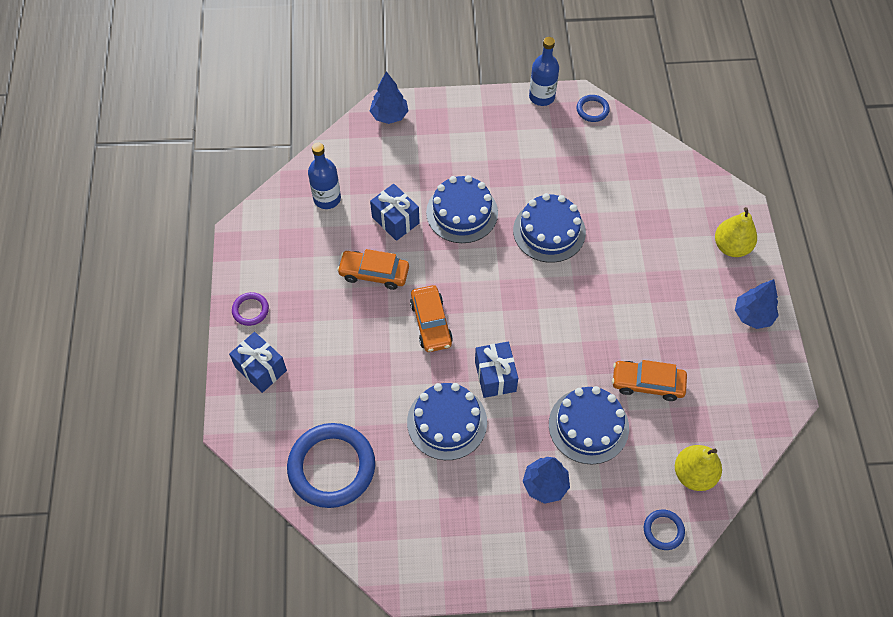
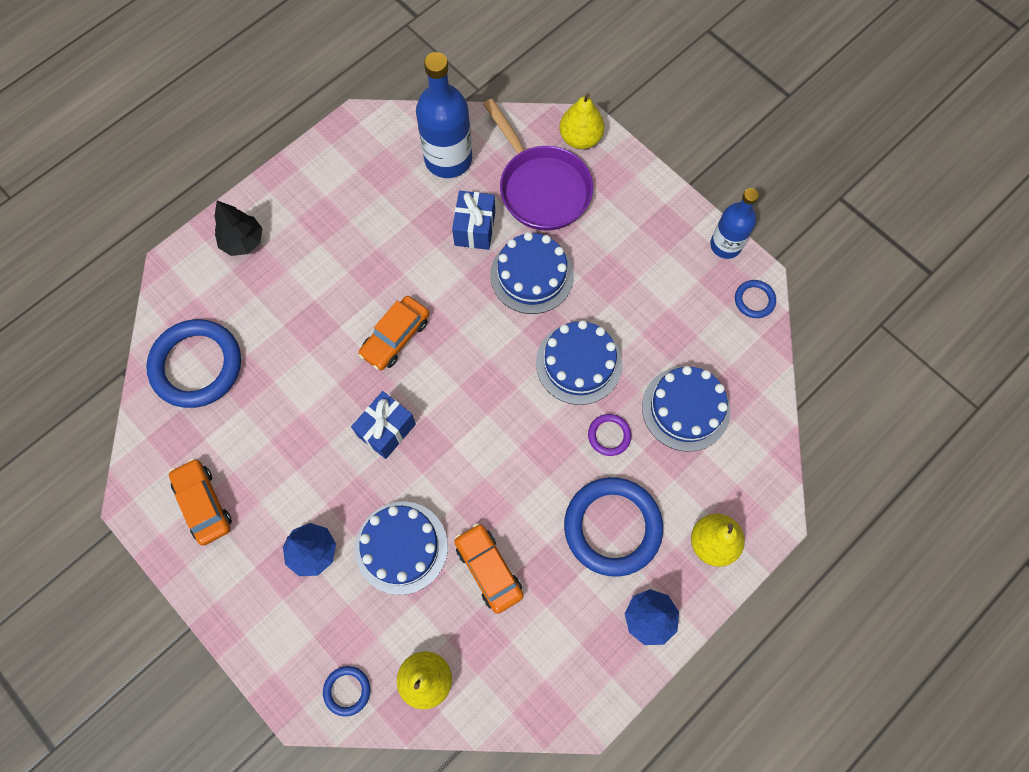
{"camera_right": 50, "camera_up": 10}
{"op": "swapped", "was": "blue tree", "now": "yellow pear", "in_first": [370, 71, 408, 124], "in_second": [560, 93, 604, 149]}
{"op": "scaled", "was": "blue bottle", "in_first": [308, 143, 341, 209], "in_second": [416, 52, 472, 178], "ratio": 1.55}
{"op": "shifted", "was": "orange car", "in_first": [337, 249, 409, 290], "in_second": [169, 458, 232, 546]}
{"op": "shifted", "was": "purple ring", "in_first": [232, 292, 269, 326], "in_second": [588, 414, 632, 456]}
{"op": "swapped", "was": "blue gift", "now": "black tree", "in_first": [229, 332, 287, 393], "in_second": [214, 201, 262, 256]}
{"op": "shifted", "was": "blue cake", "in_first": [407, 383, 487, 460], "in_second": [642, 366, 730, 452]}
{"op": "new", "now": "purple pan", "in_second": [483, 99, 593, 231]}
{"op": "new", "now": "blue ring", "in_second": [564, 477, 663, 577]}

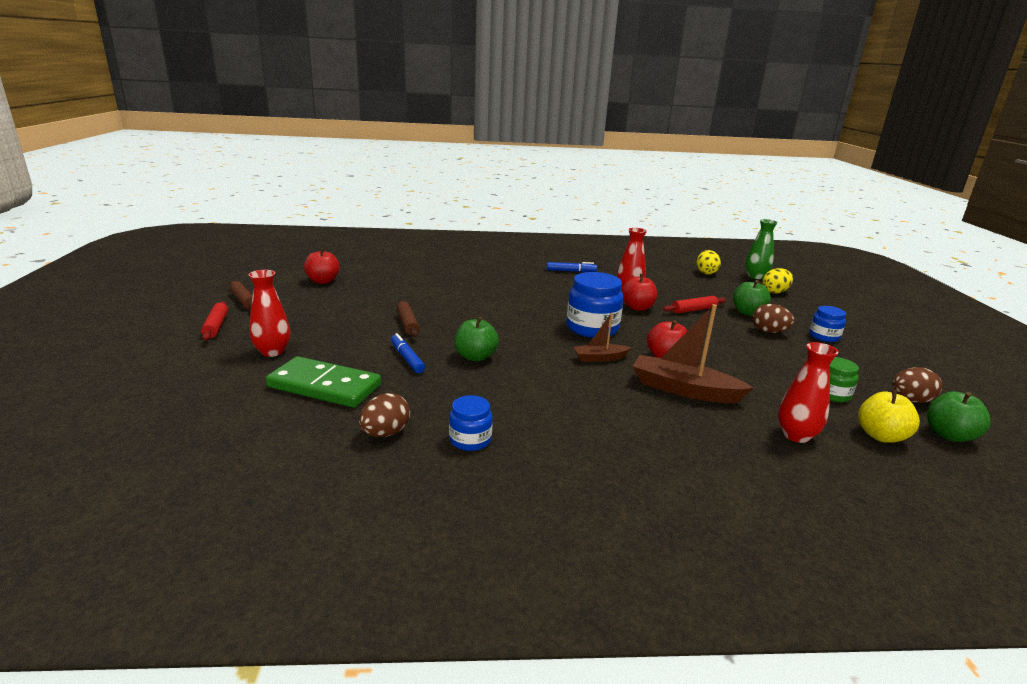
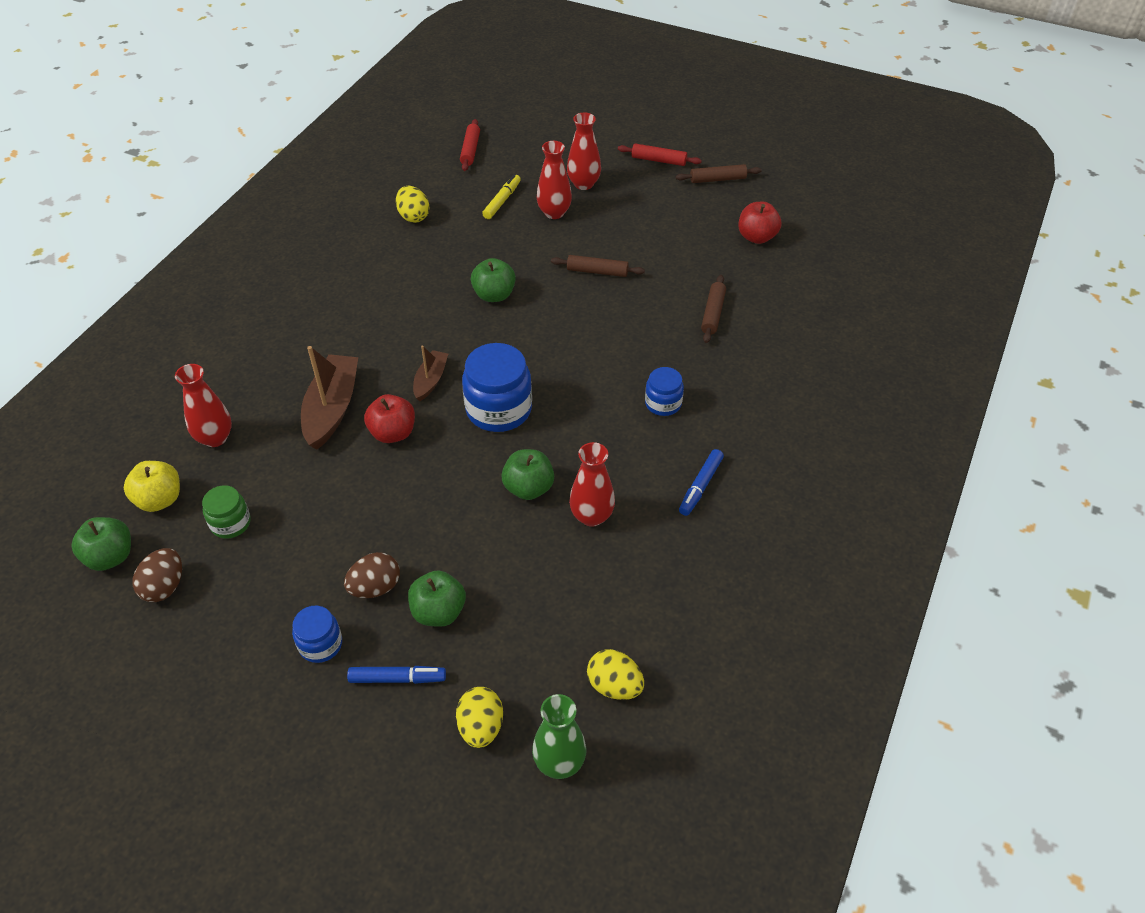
{"camera_right": 120, "camera_up": 25}
{"op": "repainted", "was": "red apple", "now": "green apple", "in_first": [621, 274, 657, 311], "in_second": [501, 449, 554, 500]}
{"op": "shifted", "was": "red rolling pin", "in_first": [663, 296, 726, 313], "in_second": [460, 119, 480, 171]}
{"op": "rotated", "was": "brown boat", "in_first": [633, 304, 754, 403], "in_second": [301, 346, 358, 450], "clockwise": -45}
{"op": "shifted", "was": "blue marker", "in_first": [391, 333, 425, 373], "in_second": [347, 666, 446, 684]}
{"op": "swapped", "was": "green domino", "now": "yellow marker", "in_first": [266, 356, 381, 408], "in_second": [482, 174, 521, 219]}
{"op": "repainted", "was": "brown egg", "now": "yellow egg", "in_first": [359, 393, 410, 437], "in_second": [396, 186, 429, 223]}
{"op": "shifted", "was": "blue jar", "in_first": [449, 395, 493, 451], "in_second": [645, 367, 684, 416]}
{"op": "new", "now": "red vase", "in_second": [537, 141, 572, 219]}
{"op": "new", "now": "brown rolling pin", "in_second": [701, 275, 726, 343]}

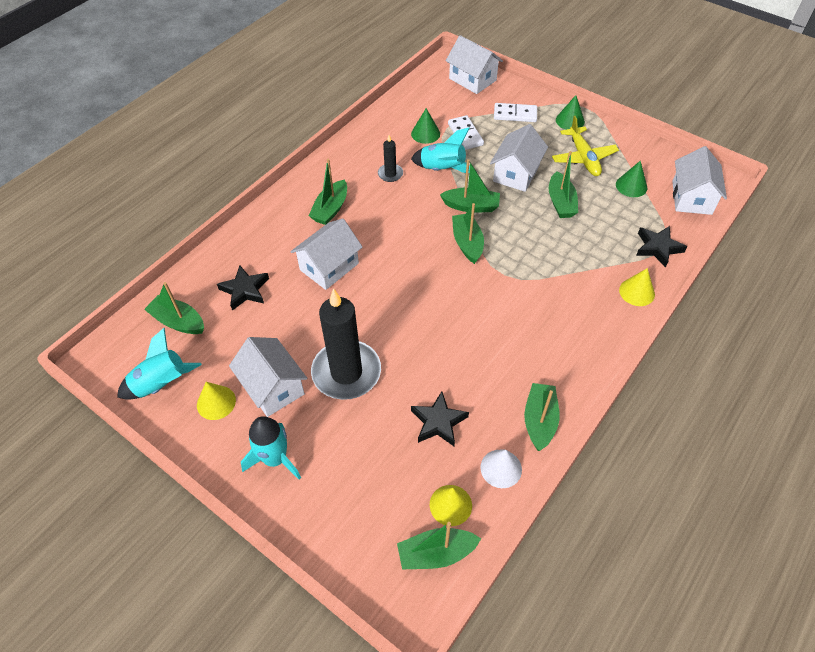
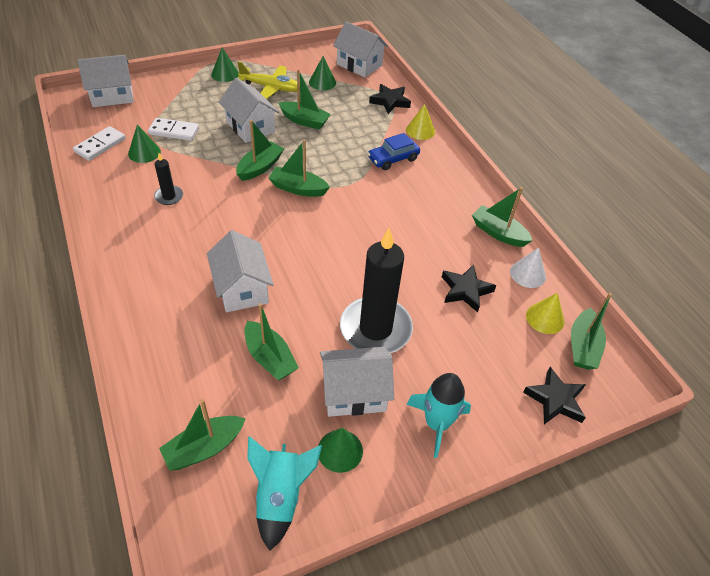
{"camera_right": -65, "camera_up": -5}
{"op": "shifted", "was": "white domino", "in_first": [494, 103, 537, 122], "in_second": [73, 126, 126, 161]}
{"op": "gone", "was": "turquoise rocket", "in_first": [411, 127, 477, 173]}
{"op": "shifted", "was": "green boat", "in_first": [309, 159, 347, 225], "in_second": [245, 303, 299, 381]}
{"op": "shifted", "was": "black star", "in_first": [217, 265, 269, 311], "in_second": [523, 367, 586, 424]}
{"op": "repainted", "was": "yellow cone", "now": "green cone", "in_first": [197, 382, 236, 420], "in_second": [318, 428, 363, 473]}
{"op": "new", "now": "blue car", "in_second": [368, 133, 420, 170]}

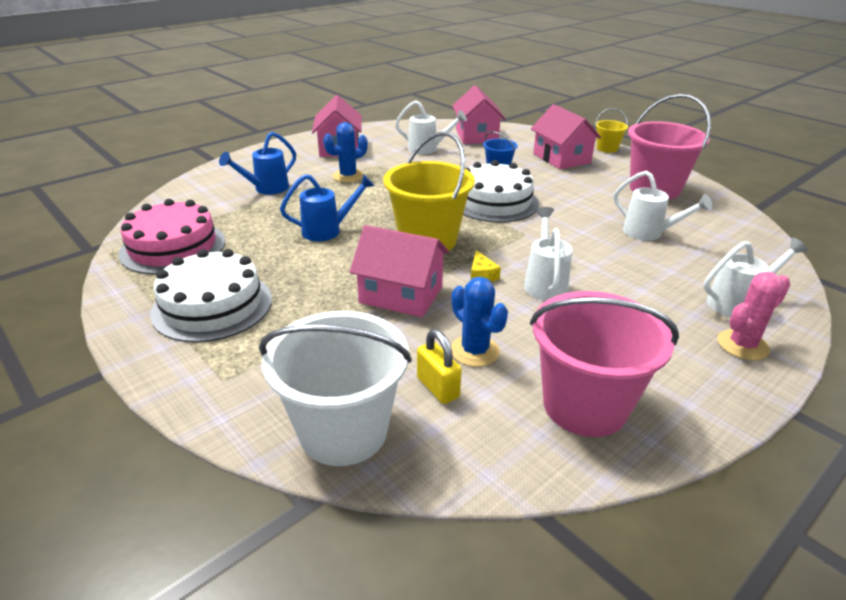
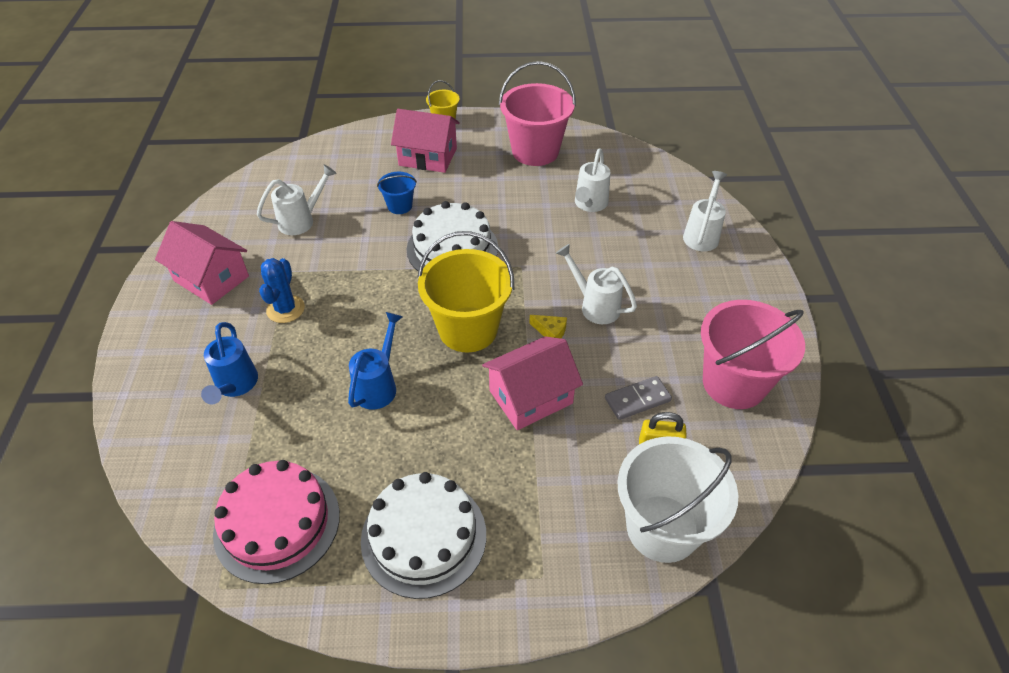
{"camera_right": -50, "camera_up": 15}
{"op": "gone", "was": "pink house", "in_first": [452, 85, 506, 144]}
{"op": "rotated", "was": "white watering can", "in_first": [614, 170, 712, 241], "in_second": [575, 148, 611, 212], "clockwise": 120}
{"op": "gone", "was": "pink cactus", "in_first": [718, 272, 791, 360]}
{"op": "swapped", "was": "blue cactus", "now": "grey domino", "in_first": [451, 277, 508, 367], "in_second": [605, 376, 672, 420]}

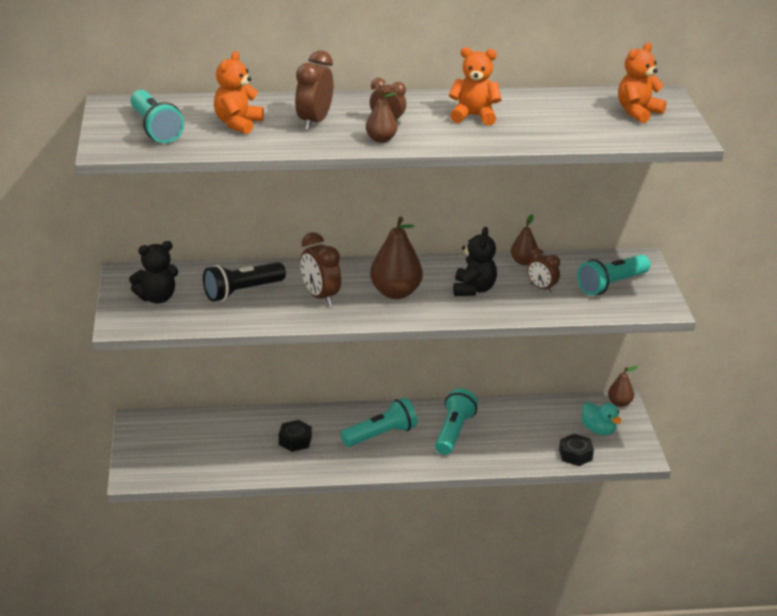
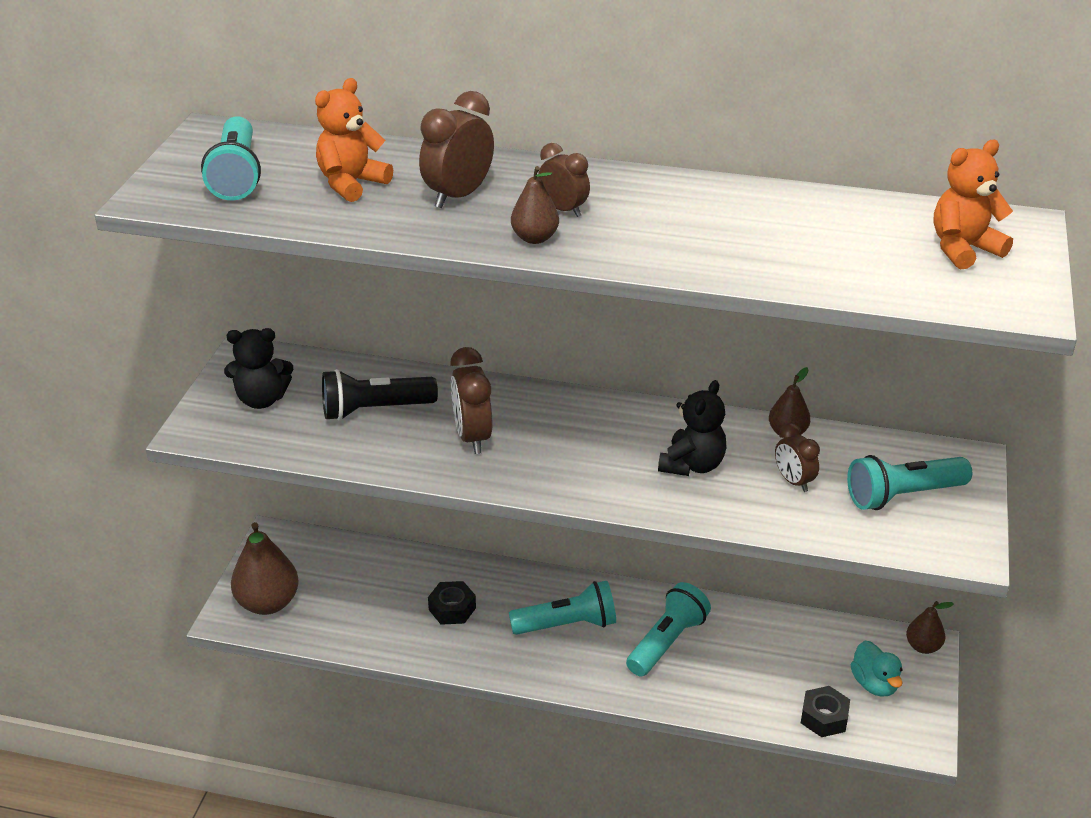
{"camera_right": 20, "camera_up": 5}
{"op": "gone", "was": "orange teddy bear", "in_first": [449, 47, 501, 126]}
{"op": "shifted", "was": "brown pear", "in_first": [370, 217, 423, 299], "in_second": [231, 522, 299, 615]}

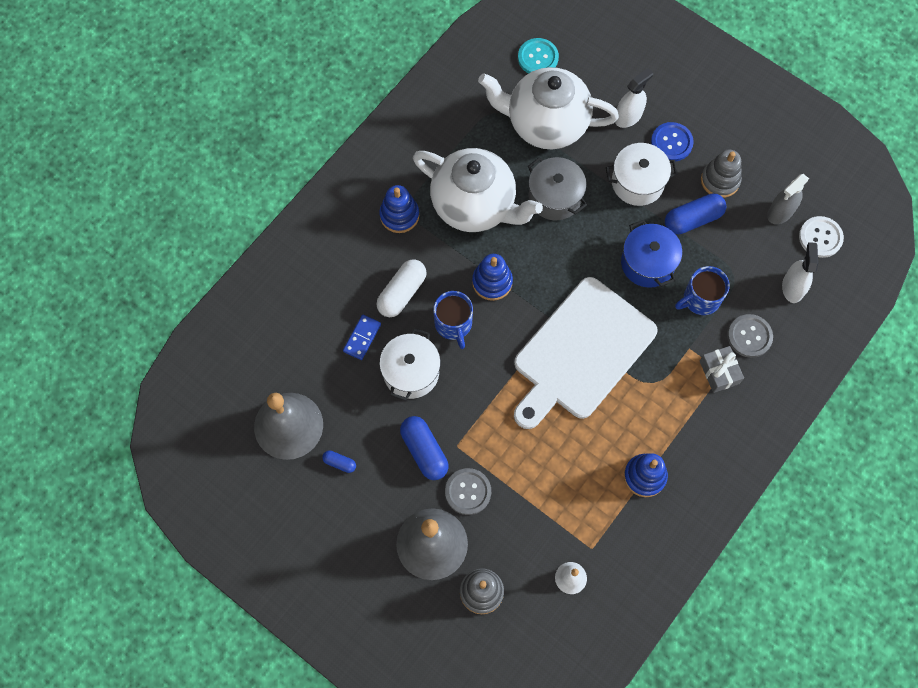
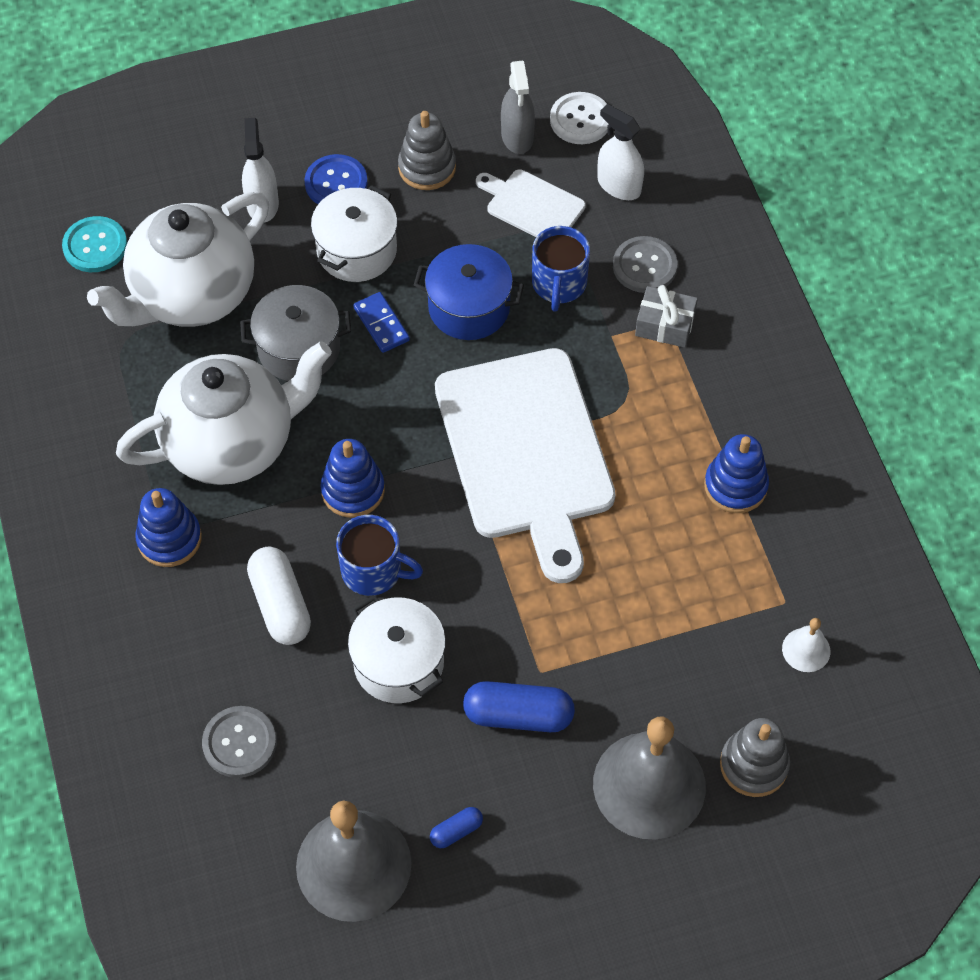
{"camera_right": -55, "camera_up": -10}
{"op": "gone", "was": "blue capsule", "in_first": [665, 194, 726, 234]}
{"op": "shifted", "was": "blue domino", "in_first": [343, 315, 381, 360], "in_second": [353, 292, 410, 353]}
{"op": "shifted", "was": "grey button", "in_first": [445, 468, 491, 515], "in_second": [202, 706, 276, 778]}
{"op": "new", "now": "white cutting board", "in_second": [476, 169, 586, 237]}

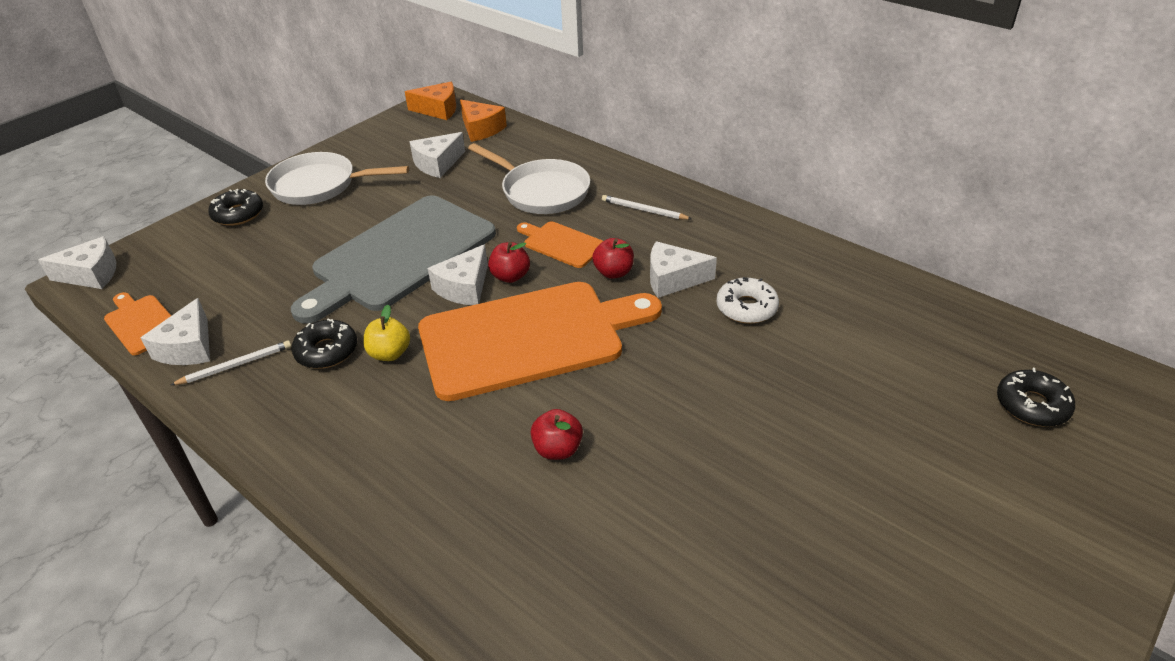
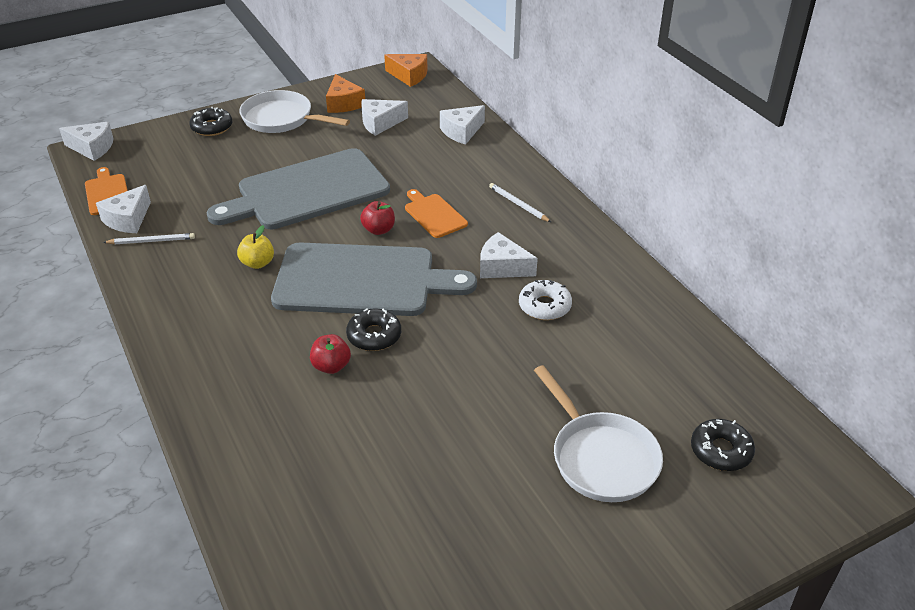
{"camera_right": 20, "camera_up": 0}
{"op": "shifted", "was": "orange cheese", "in_first": [460, 100, 507, 142], "in_second": [326, 74, 365, 113]}
{"op": "shifted", "was": "white pan", "in_first": [468, 143, 590, 214], "in_second": [534, 365, 663, 502]}
{"op": "gone", "was": "red apple", "in_first": [592, 238, 634, 279]}
{"op": "shifted", "was": "white cheese", "in_first": [428, 244, 488, 305], "in_second": [440, 105, 485, 145]}
{"op": "repainted", "was": "orange cutting board", "now": "grey cutting board", "in_first": [418, 282, 662, 401], "in_second": [271, 242, 477, 316]}
{"op": "shifted", "was": "black donut", "in_first": [292, 318, 357, 369], "in_second": [346, 308, 401, 351]}

